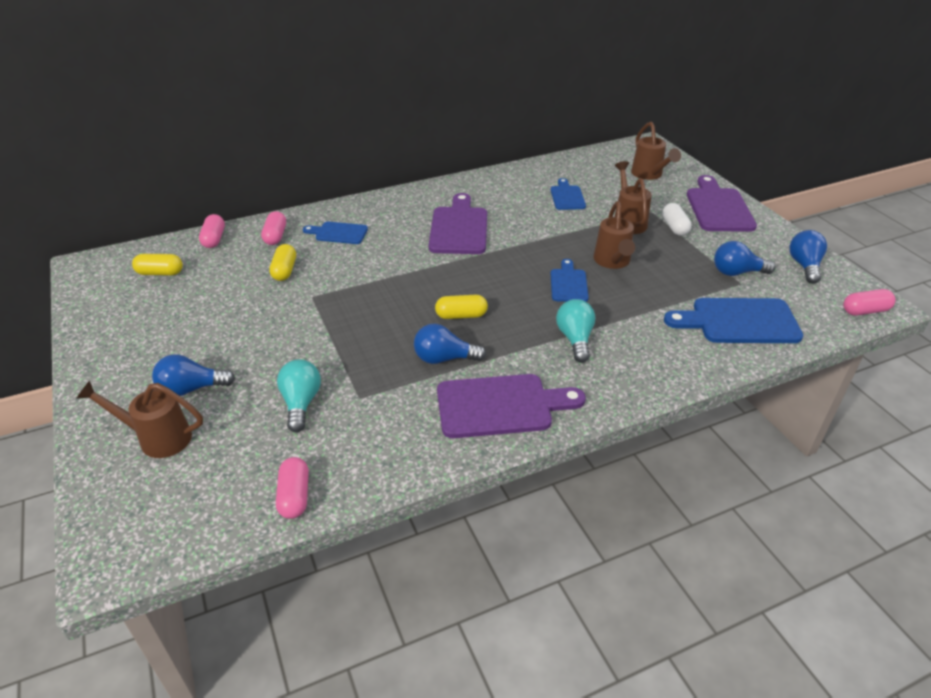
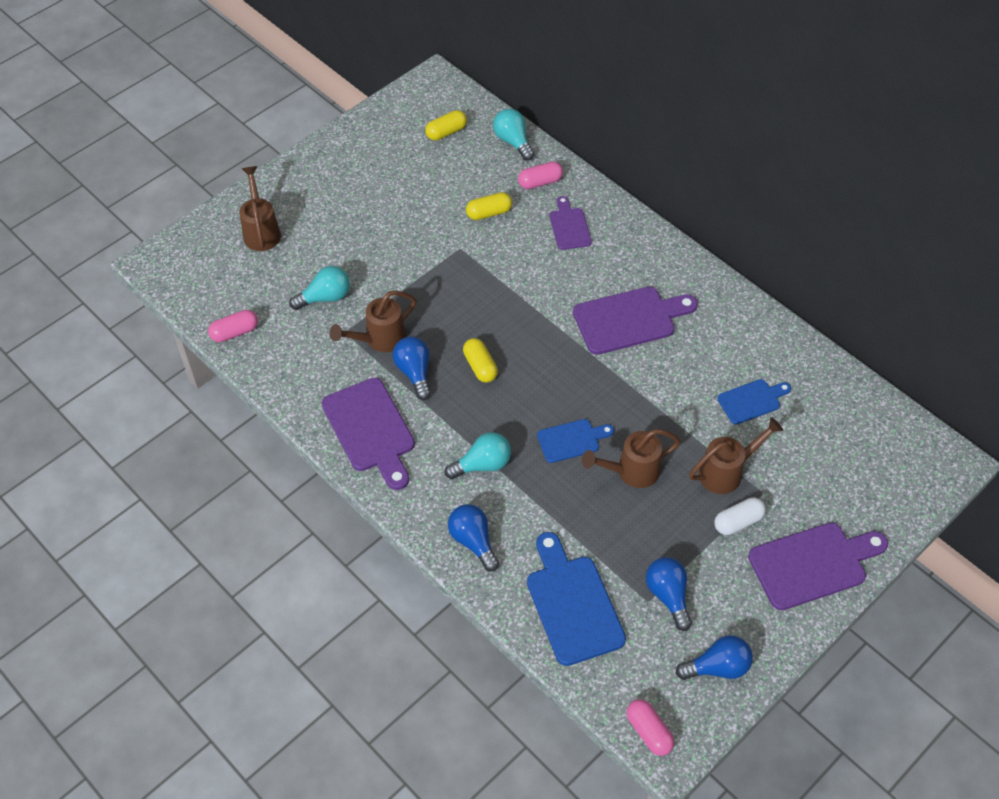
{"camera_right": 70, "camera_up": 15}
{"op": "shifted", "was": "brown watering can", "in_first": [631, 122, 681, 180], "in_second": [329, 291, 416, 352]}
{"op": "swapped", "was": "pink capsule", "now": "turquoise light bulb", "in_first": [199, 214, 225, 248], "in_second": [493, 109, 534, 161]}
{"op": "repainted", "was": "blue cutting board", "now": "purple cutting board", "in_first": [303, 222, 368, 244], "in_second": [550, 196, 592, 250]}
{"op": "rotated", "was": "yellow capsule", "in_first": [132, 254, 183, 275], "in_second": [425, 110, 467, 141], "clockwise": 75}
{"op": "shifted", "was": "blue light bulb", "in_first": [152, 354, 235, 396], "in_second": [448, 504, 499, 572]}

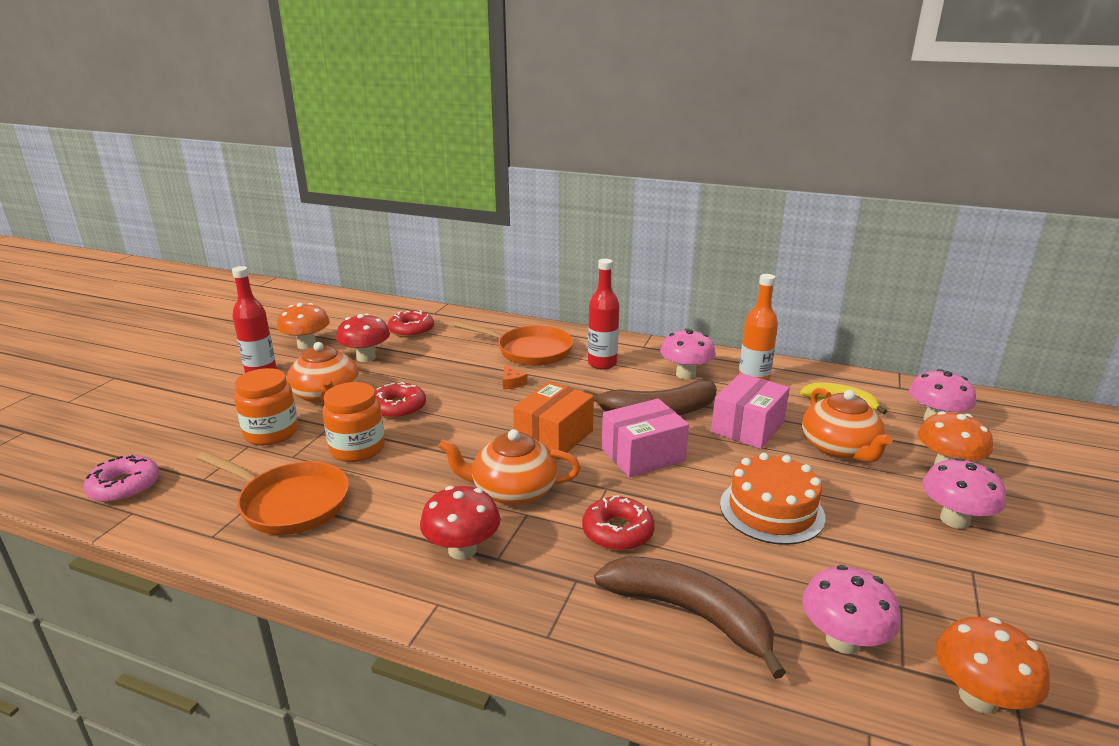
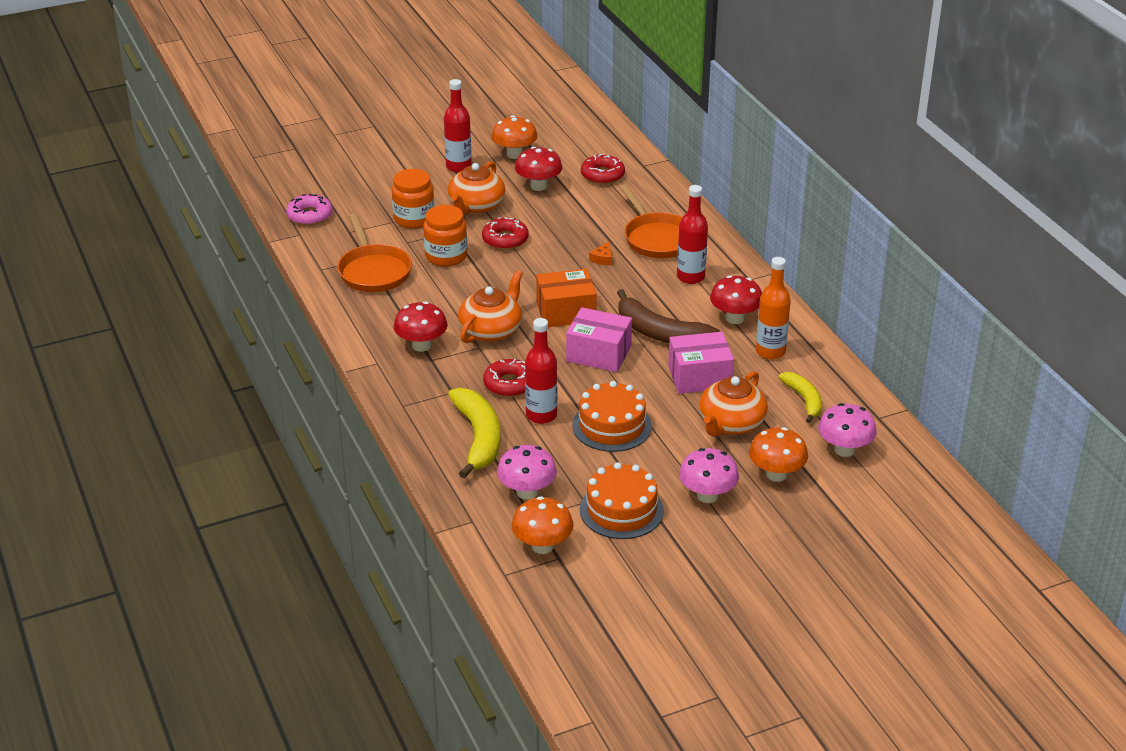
{"camera_right": 45, "camera_up": 10}
{"op": "repainted", "was": "pink mushroom", "now": "red mushroom", "in_first": [660, 328, 716, 379], "in_second": [710, 275, 762, 324]}
{"op": "rotated", "was": "orange teapot", "in_first": [438, 429, 580, 505], "in_second": [458, 270, 523, 343], "clockwise": 75}
{"op": "repainted", "was": "brown banana", "now": "yellow banana", "in_first": [594, 556, 786, 679], "in_second": [448, 388, 500, 478]}
{"op": "new", "now": "red bottle", "in_second": [525, 318, 557, 424]}
{"op": "new", "now": "orange cake", "in_second": [580, 462, 664, 539]}

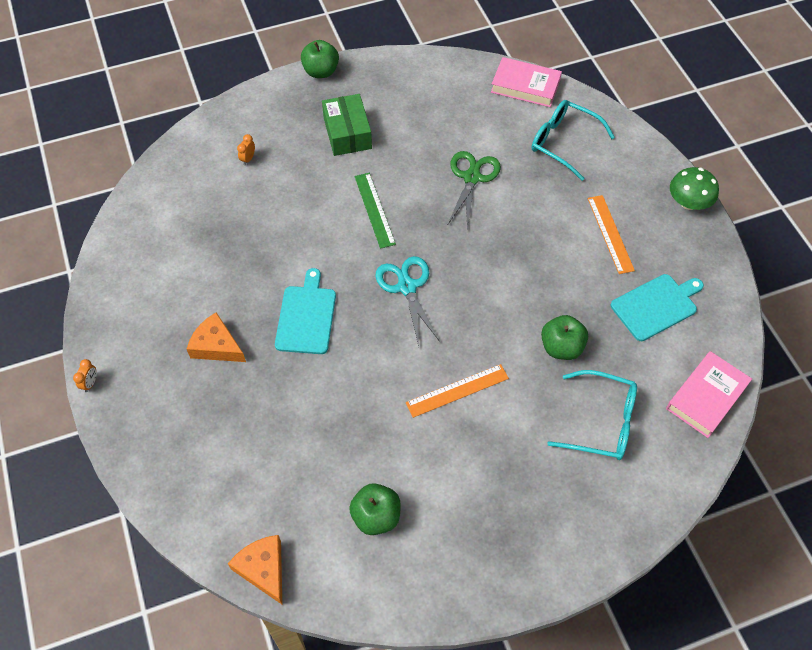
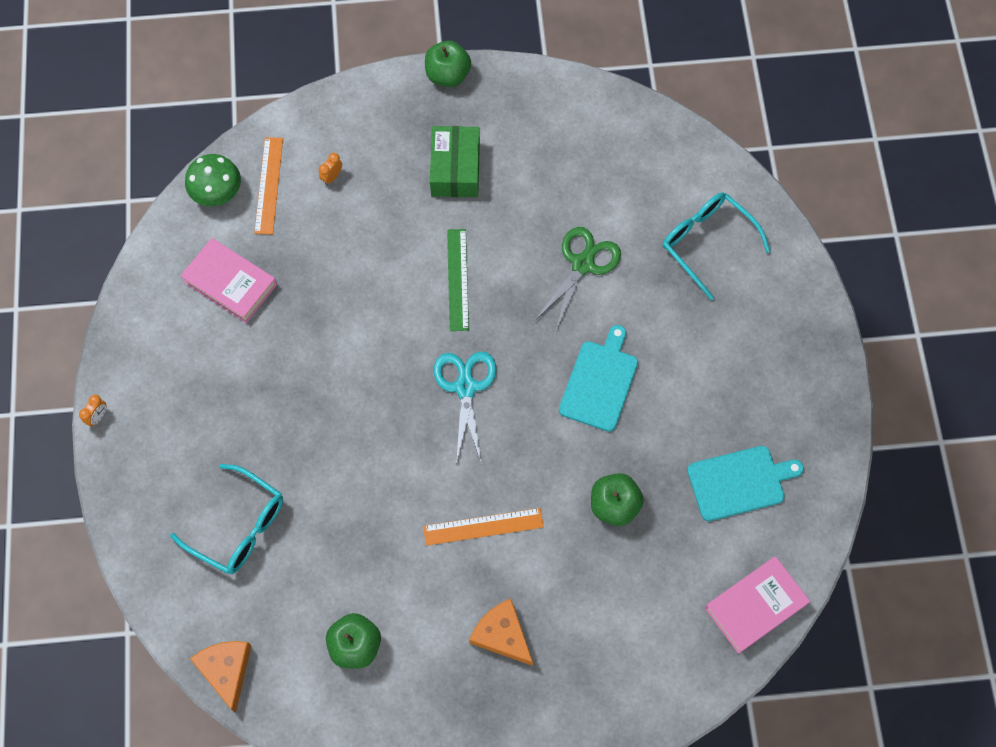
{"camera_right": 15, "camera_up": 10}
{"op": "shifted", "was": "pink book", "in_first": [491, 57, 562, 107], "in_second": [180, 238, 277, 323]}
{"op": "shifted", "was": "green mushroom", "in_first": [670, 167, 719, 210], "in_second": [185, 154, 241, 206]}
{"op": "shifted", "was": "orange ruler", "in_first": [588, 195, 635, 274], "in_second": [254, 137, 283, 234]}
{"op": "shifted", "was": "turquoise cutting board", "in_first": [275, 268, 336, 354], "in_second": [559, 325, 638, 432]}
{"op": "shifted", "was": "orange cheese", "in_first": [187, 312, 246, 362], "in_second": [469, 599, 533, 666]}
{"op": "shifted", "was": "turquoise glasses", "in_first": [547, 370, 637, 460], "in_second": [170, 464, 283, 574]}

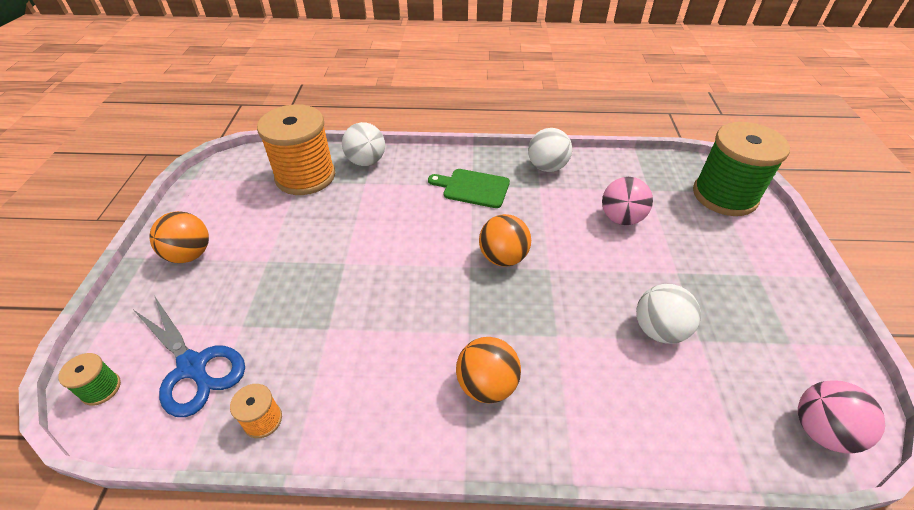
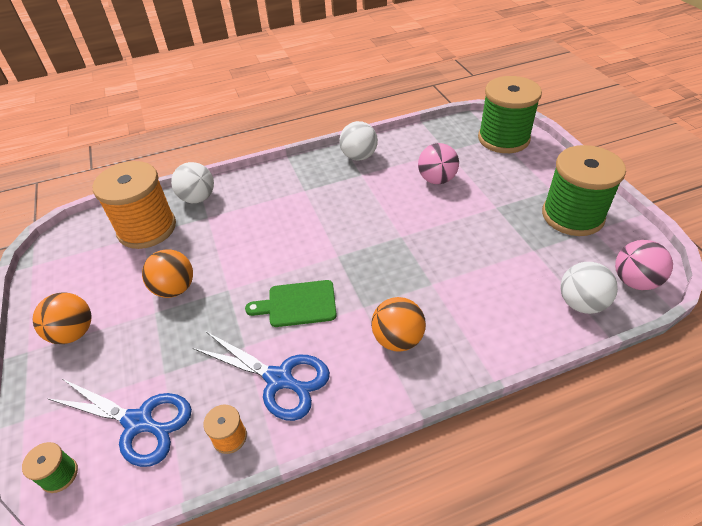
{"camera_right": -20, "camera_up": 0}
{"op": "shifted", "was": "green cutting board", "in_first": [428, 169, 510, 208], "in_second": [245, 280, 337, 327]}
{"op": "shifted", "was": "orange ball", "in_first": [479, 214, 531, 267], "in_second": [142, 249, 193, 298]}
{"op": "shifted", "was": "white ball", "in_first": [636, 284, 701, 344], "in_second": [560, 262, 618, 314]}
{"op": "new", "now": "green spool", "in_second": [542, 145, 626, 236]}
{"op": "new", "now": "blue scissors", "in_second": [193, 332, 330, 421]}

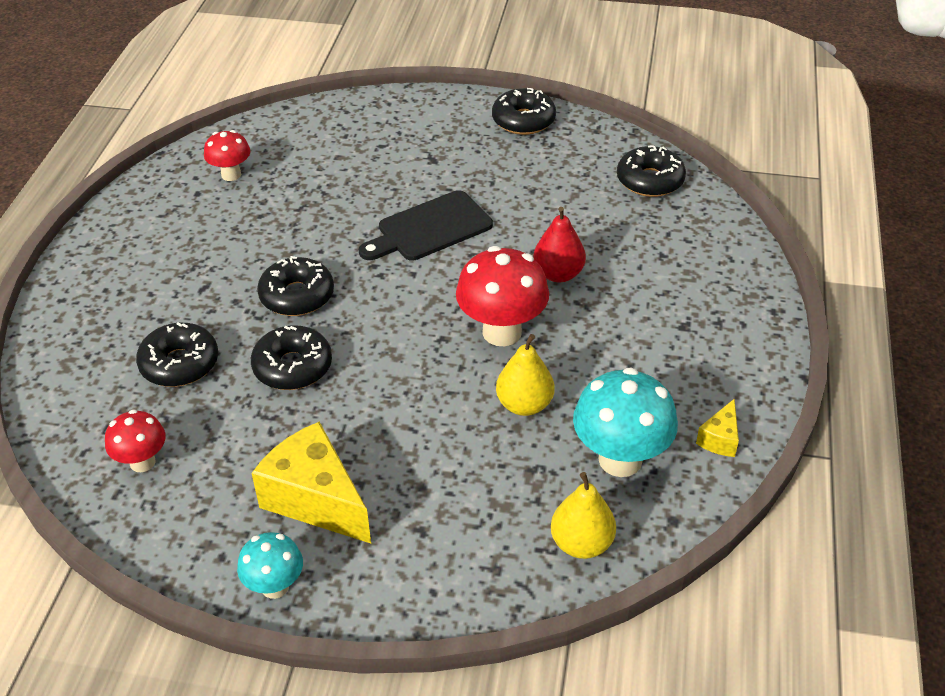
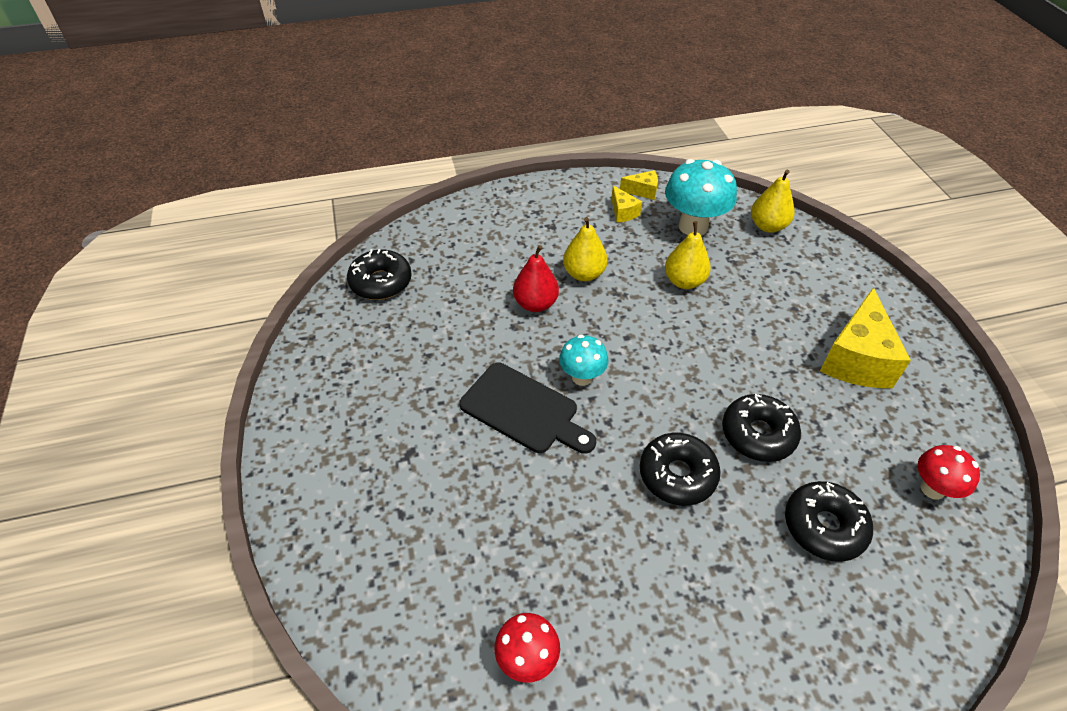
{"camera_right": -115, "camera_up": 5}
{"op": "gone", "was": "black donut", "in_first": [492, 88, 556, 135]}
{"op": "gone", "was": "red mushroom", "in_first": [456, 246, 549, 346]}
{"op": "shifted", "was": "turquoise mushroom", "in_first": [237, 532, 303, 599], "in_second": [559, 334, 608, 386]}
{"op": "new", "now": "yellow cheese", "in_second": [611, 185, 642, 223]}
{"op": "new", "now": "yellow pear", "in_second": [563, 217, 608, 281]}

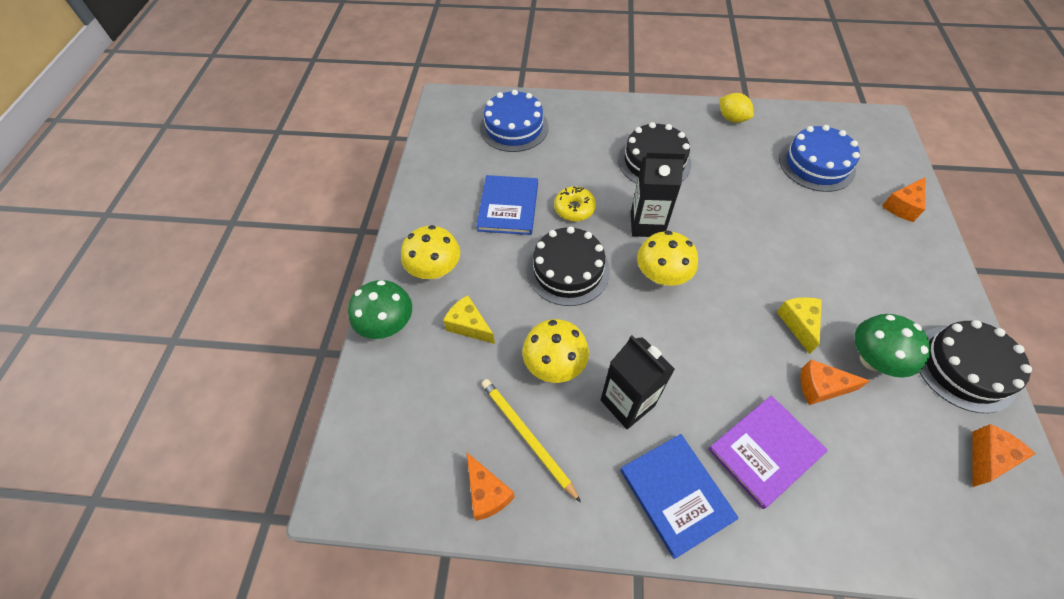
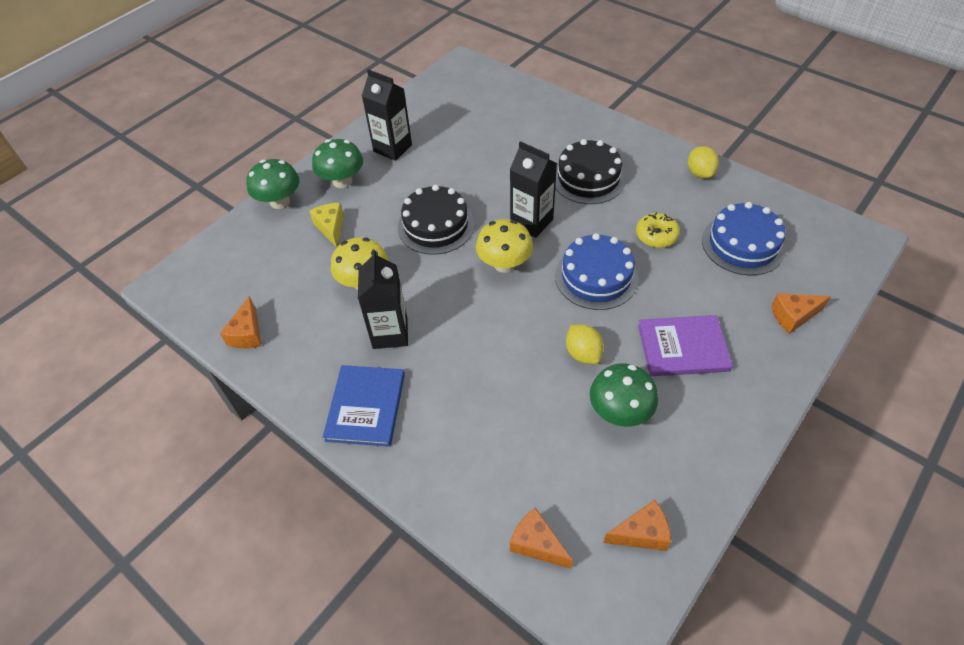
{"camera_right": 35, "camera_up": -5}
{"op": "shifted", "was": "blue cake", "in_first": [480, 90, 548, 152], "in_second": [555, 233, 639, 310]}
{"op": "gone", "was": "blue book", "in_first": [476, 175, 538, 235]}
{"op": "shifted", "was": "yellow donut", "in_first": [554, 186, 596, 221], "in_second": [636, 212, 680, 248]}
{"op": "repainted", "was": "yellow mushroom", "now": "green mushroom", "in_first": [401, 225, 460, 280], "in_second": [312, 139, 363, 188]}
{"op": "swapped", "was": "yellow cheese", "now": "yellow lemon", "in_first": [777, 297, 822, 354], "in_second": [566, 324, 604, 364]}
{"op": "gone", "was": "black cake", "in_first": [919, 320, 1032, 413]}
{"op": "shifted", "was": "orange cheese", "in_first": [800, 359, 870, 405], "in_second": [510, 508, 573, 569]}
{"op": "gone", "was": "yellow pencil", "in_first": [481, 379, 581, 502]}
{"op": "shifted", "was": "purple book", "in_first": [708, 395, 827, 509], "in_second": [638, 315, 733, 376]}
{"op": "new", "now": "black carton", "in_second": [362, 69, 412, 161]}

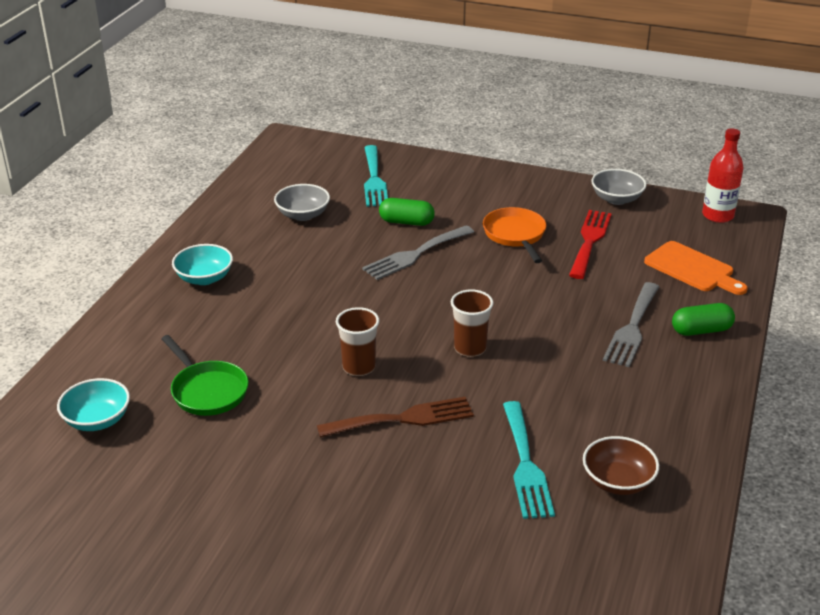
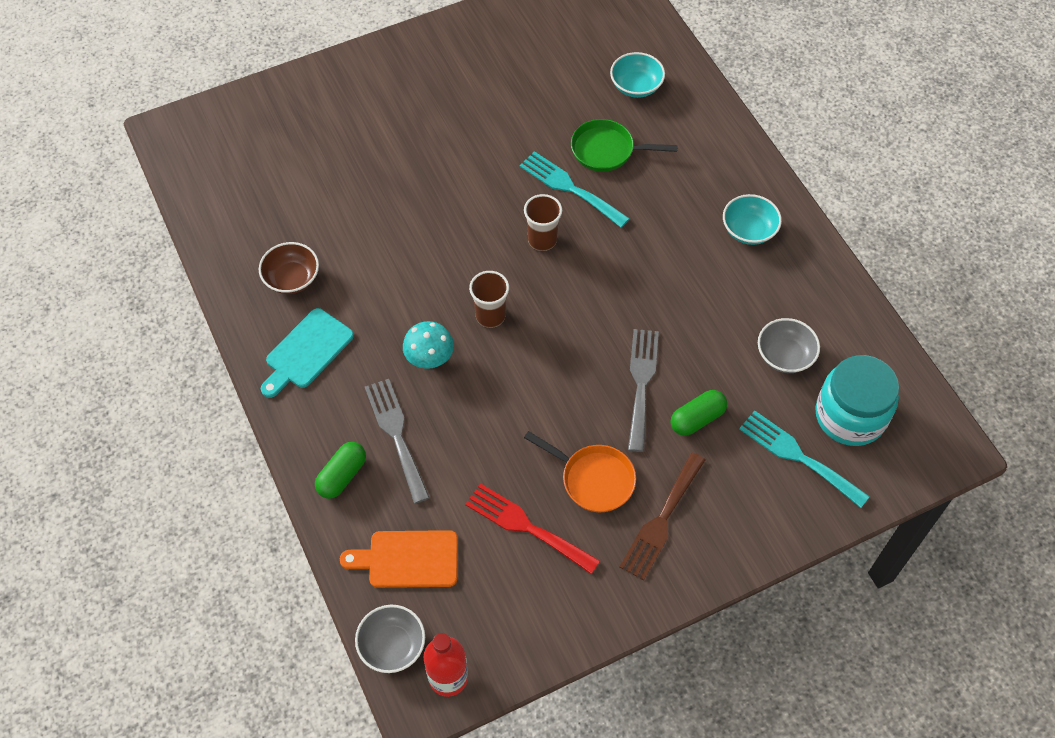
{"camera_right": 135, "camera_up": 25}
{"op": "shifted", "was": "grey bowl", "in_first": [591, 169, 647, 205], "in_second": [355, 605, 425, 673]}
{"op": "rotated", "was": "red fork", "in_first": [569, 210, 612, 279], "in_second": [465, 483, 600, 574], "clockwise": 150}
{"op": "shifted", "was": "brown fork", "in_first": [317, 397, 474, 438], "in_second": [619, 452, 705, 580]}
{"op": "shifted", "was": "turquoise fork", "in_first": [503, 401, 555, 519], "in_second": [519, 151, 630, 228]}
{"op": "new", "now": "turquoise cutting board", "in_second": [261, 308, 354, 398]}
{"op": "new", "now": "turquoise mushroom", "in_second": [403, 321, 454, 369]}
{"op": "new", "now": "turquoise jar", "in_second": [815, 355, 899, 446]}

